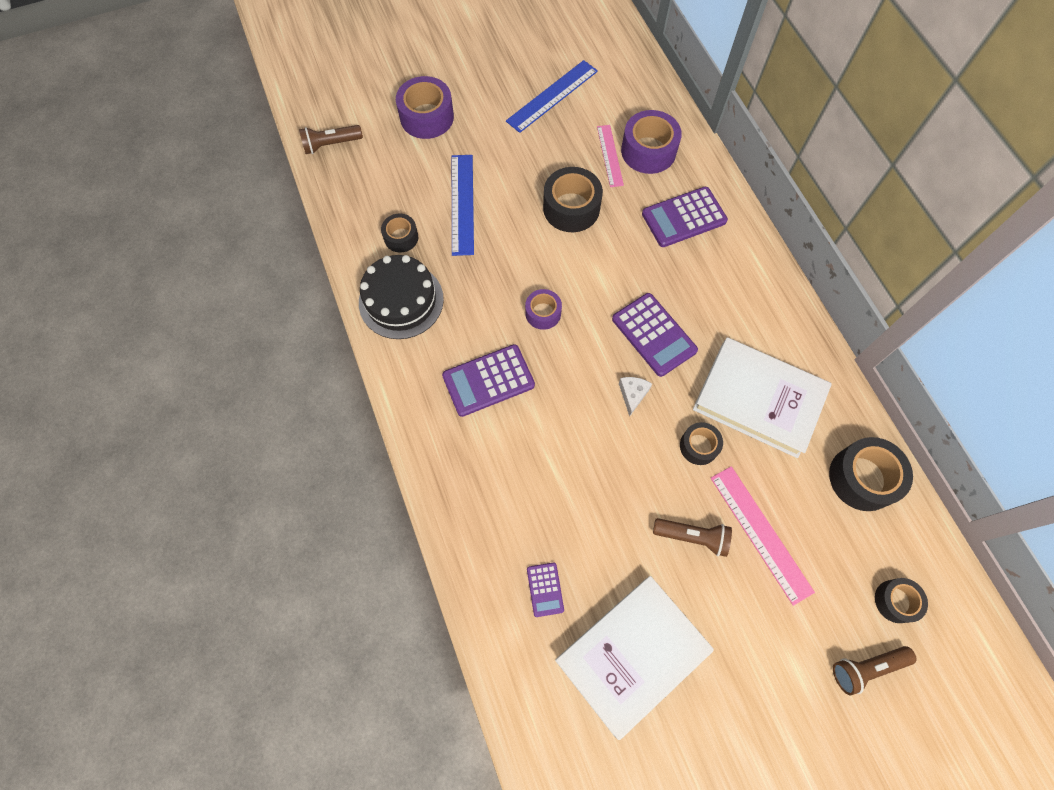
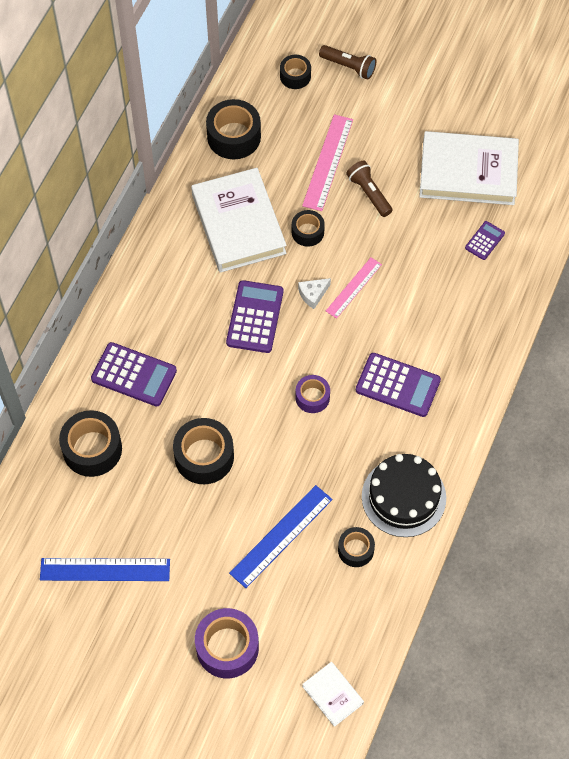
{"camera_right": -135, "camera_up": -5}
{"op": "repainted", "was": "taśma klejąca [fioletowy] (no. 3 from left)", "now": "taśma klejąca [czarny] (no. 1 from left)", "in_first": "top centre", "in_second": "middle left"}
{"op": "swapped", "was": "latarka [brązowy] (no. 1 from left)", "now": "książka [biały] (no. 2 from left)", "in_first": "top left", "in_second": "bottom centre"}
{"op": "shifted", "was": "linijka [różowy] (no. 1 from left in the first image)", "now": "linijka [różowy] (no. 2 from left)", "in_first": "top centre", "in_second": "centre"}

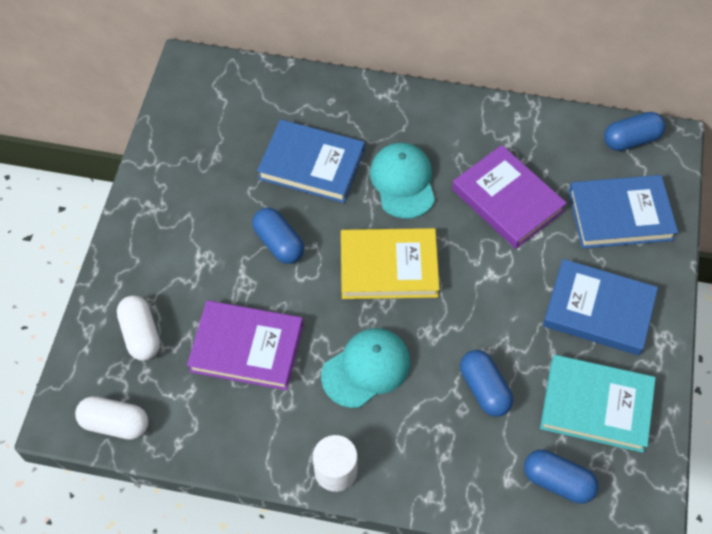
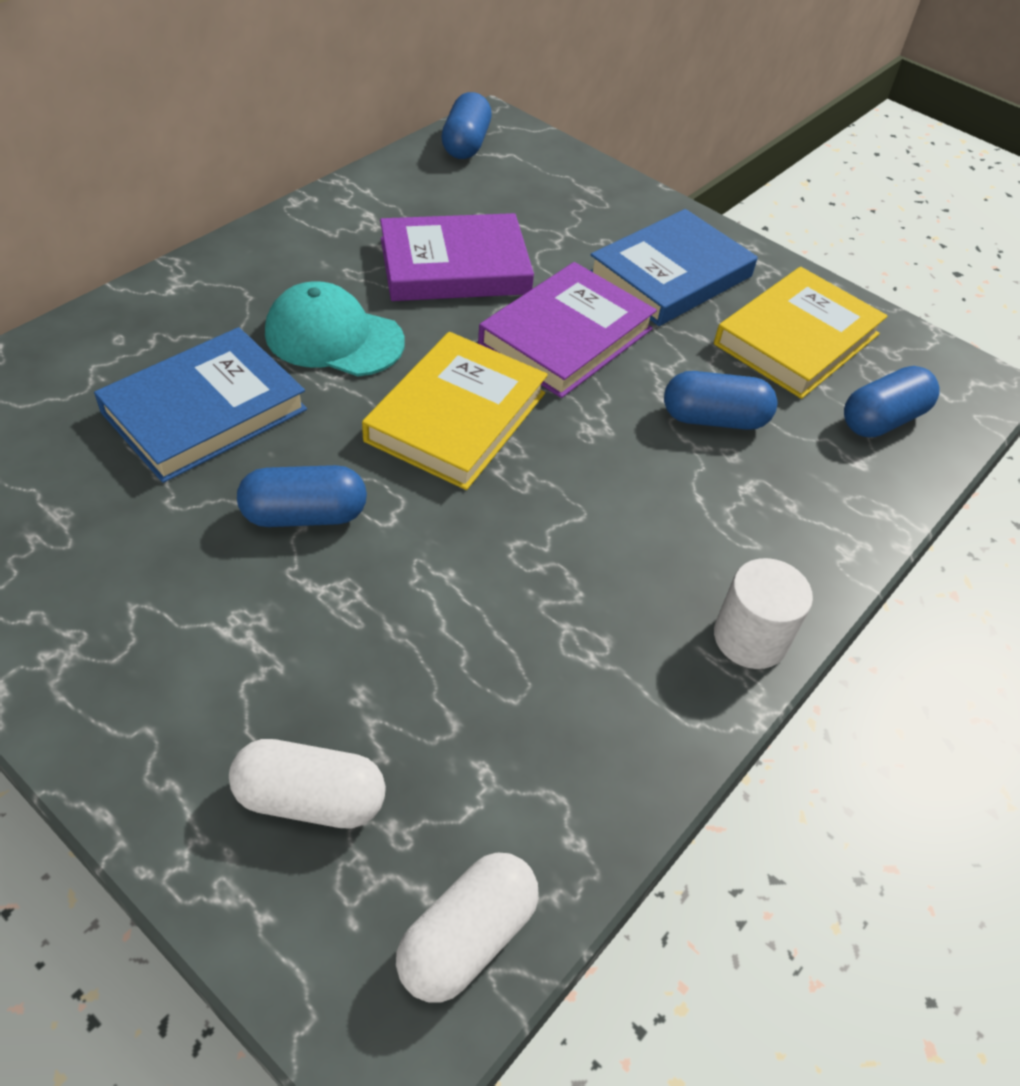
{"camera_right": -65, "camera_up": -10}
{"op": "shifted", "was": "książka [fioletowy] (no. 1 from left in the first image)", "now": "książka [fioletowy] (no. 2 from left)", "in_first": "centre", "in_second": "top centre"}
{"op": "repainted", "was": "książka [turkusowy]", "now": "książka [żółty] (no. 2 from left)", "in_first": "bottom right", "in_second": "top right"}
{"op": "gone", "was": "czapka [turkusowy] (no. 1 from left)", "in_first": "bottom centre"}
{"op": "gone", "was": "książka [niebieski] (no. 3 from left)", "in_first": "middle right"}

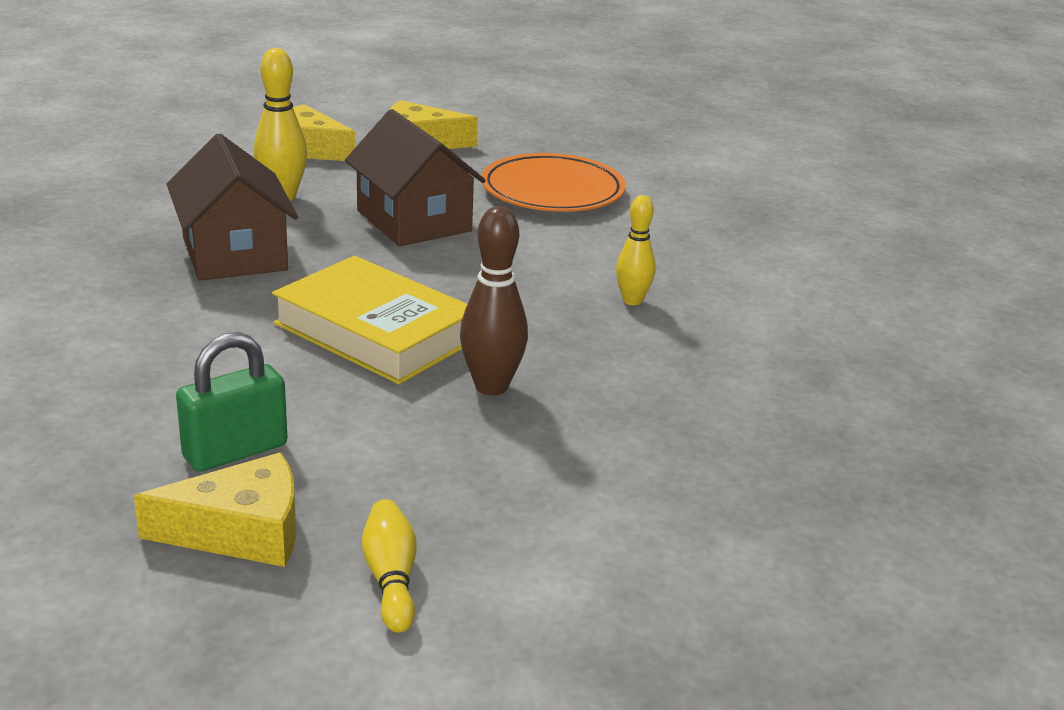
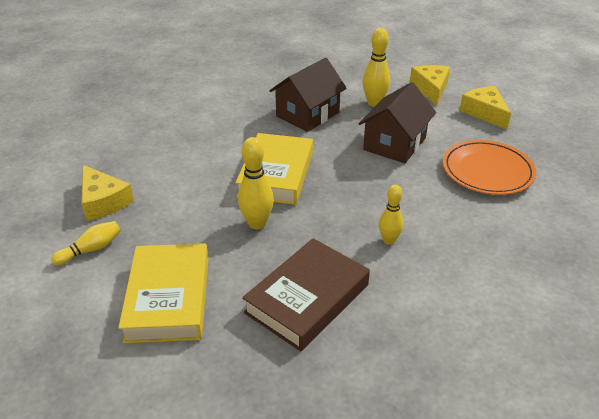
{"camera_right": 65, "camera_up": 10}
{"op": "new", "now": "książka [żółty] (no. 1 from left)", "in_second": "bottom left"}
{"op": "repainted", "was": "kręgiel [brązowy]", "now": "kręgiel [żółty] (no. 2 from left)", "in_first": "centre", "in_second": "centre"}
{"op": "new", "now": "książka [brązowy]", "in_second": "bottom centre"}
{"op": "gone", "was": "kłódka [zielony]", "in_first": "middle left"}

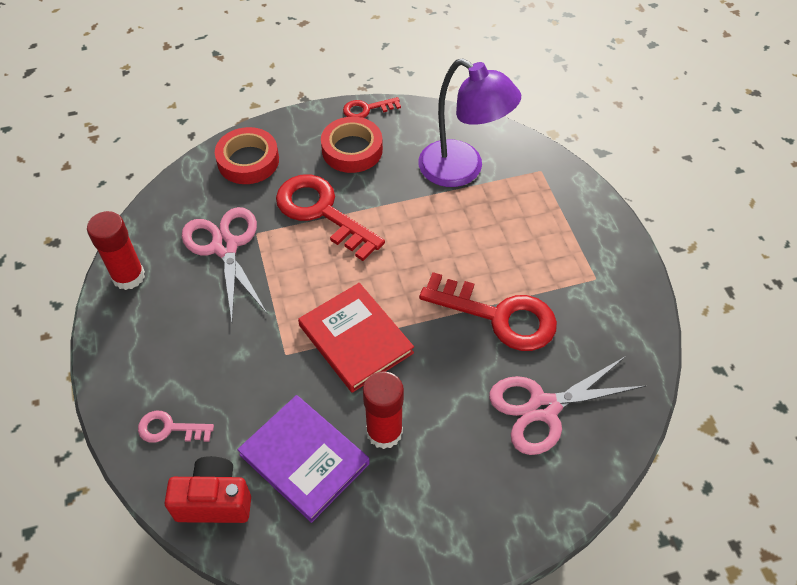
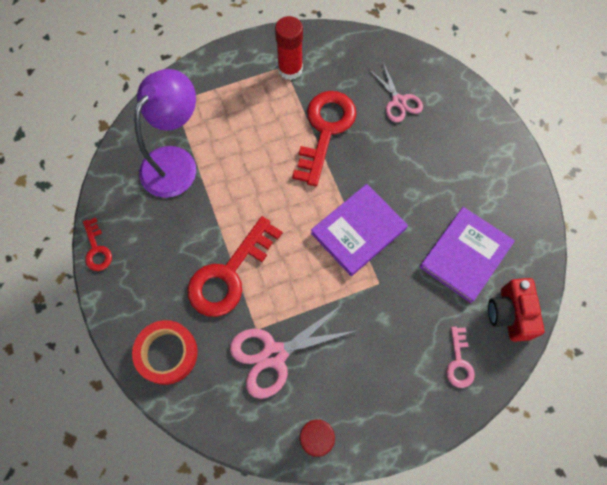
{"camera_right": -95, "camera_up": 15}
{"op": "shifted", "was": "klej w sztyfcie [czerwony] (no. 2 from left in the first image)", "now": "klej w sztyfcie [czerwony] (no. 1 from left)", "in_first": "bottom centre", "in_second": "top centre"}
{"op": "repainted", "was": "książka [czerwony]", "now": "książka [fioletowy] (no. 1 from left)", "in_first": "centre", "in_second": "centre"}
{"op": "scaled", "was": "nożyczki [różowy] (no. 2 from left)", "in_first": "bottom right", "in_second": "top centre", "ratio": 0.64}
{"op": "gone", "was": "taśma klejąca [czerwony] (no. 2 from left)", "in_first": "top centre"}

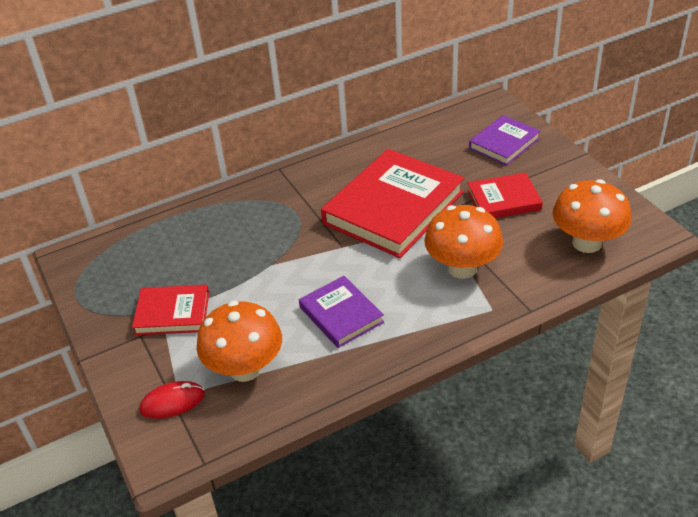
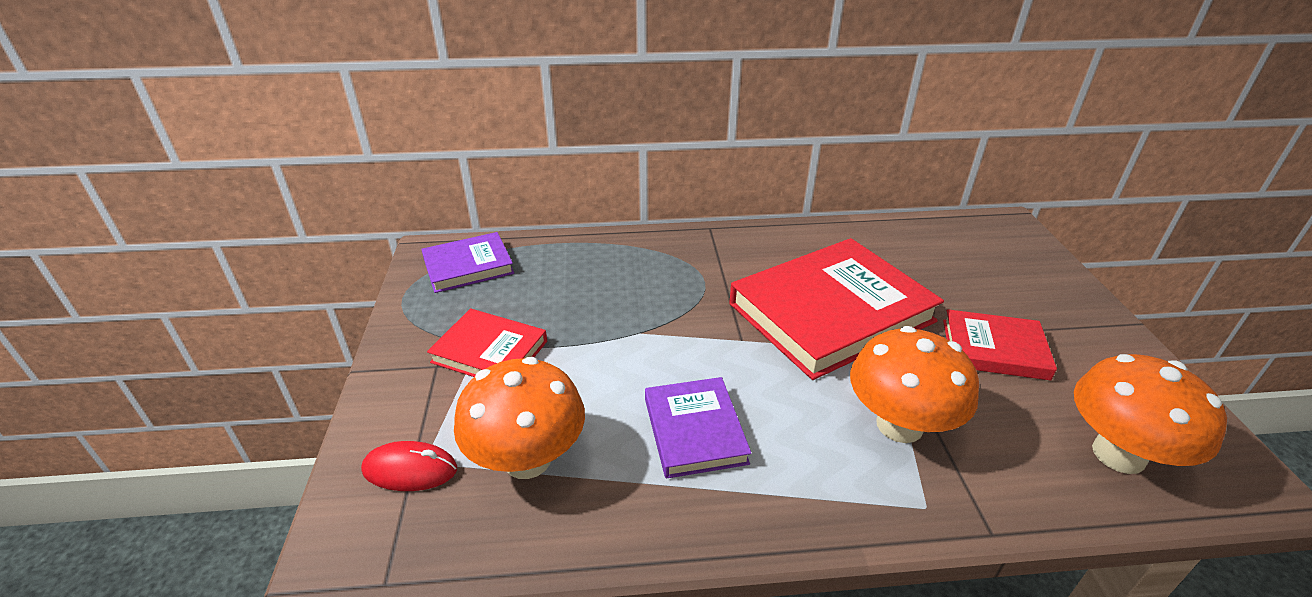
{"camera_right": 20, "camera_up": -5}
{"op": "shifted", "was": "książka [fioletowy] (no. 2 from left in the first image)", "now": "książka [fioletowy] (no. 1 from left)", "in_first": "top right", "in_second": "centre"}

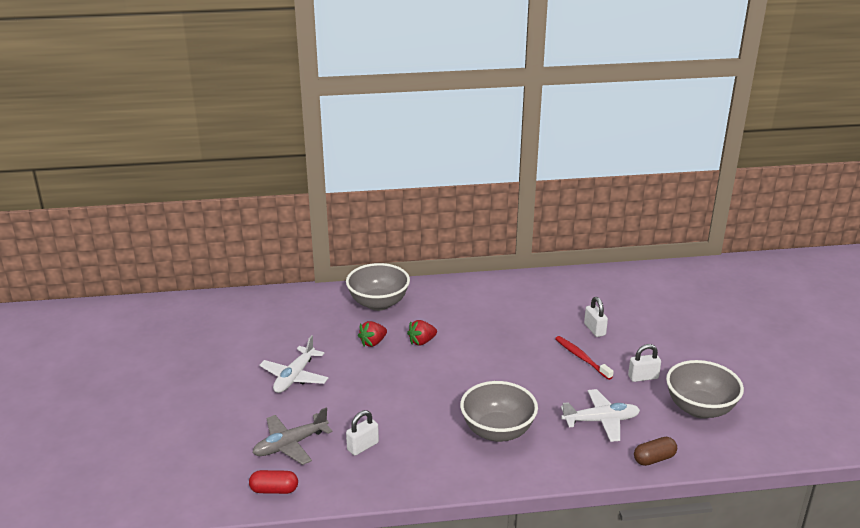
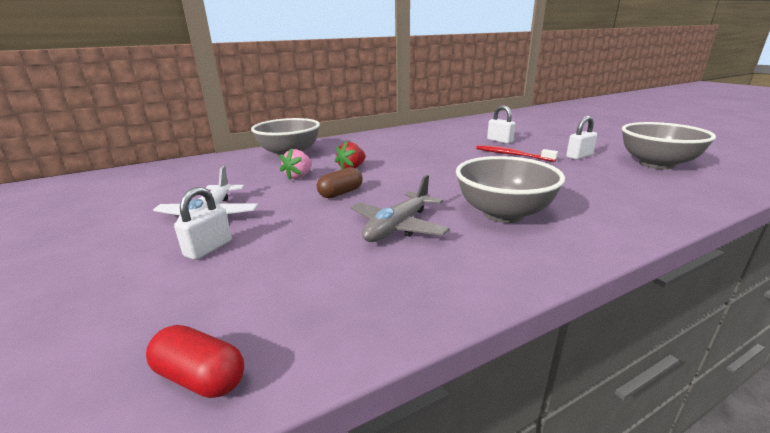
{"camera_right": -20, "camera_up": -5}
{"op": "rotated", "was": "kapsułka [czerwony]", "in_first": "bottom left", "in_second": "bottom left", "clockwise": 45}
{"op": "shifted", "was": "kłódka [biały] (no. 1 from left)", "in_first": "bottom centre", "in_second": "middle left"}
{"op": "repainted", "was": "truskawka [czerwony] (no. 1 from left)", "now": "truskawka [różowy]", "in_first": "centre", "in_second": "centre"}
{"op": "shifted", "was": "kapsułka [brązowy]", "in_first": "bottom right", "in_second": "centre"}
{"op": "shifted", "was": "samolot [szary]", "in_first": "bottom centre", "in_second": "centre"}
{"op": "gone", "was": "samolot [biały] (no. 2 from left)", "in_first": "bottom right"}

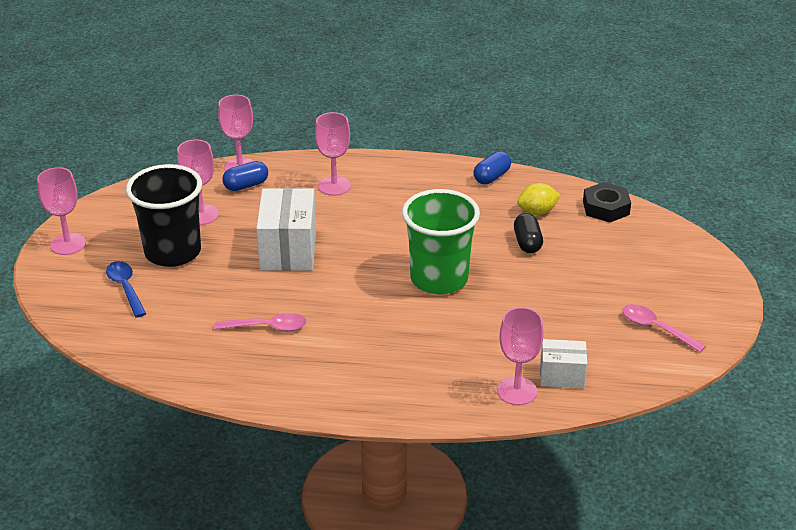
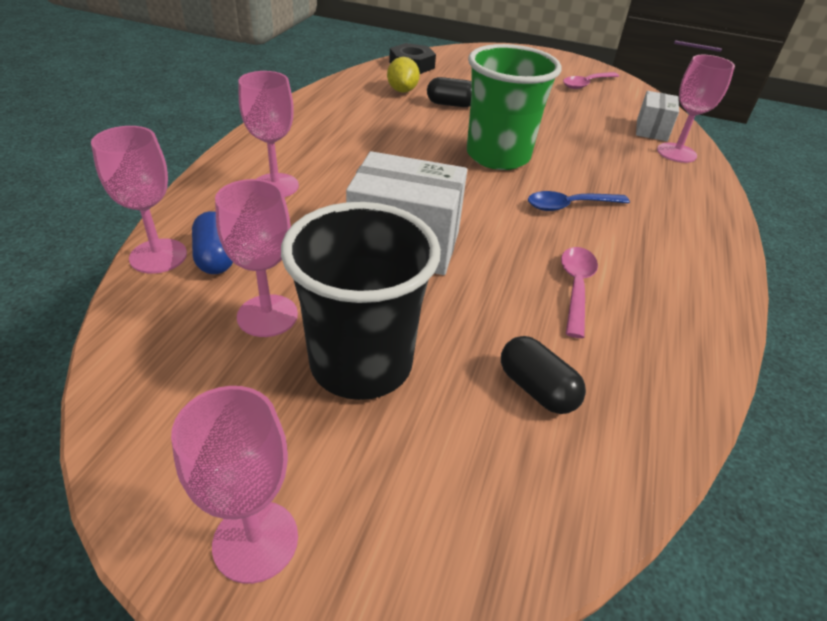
{"camera_right": -80, "camera_up": 5}
{"op": "new", "now": "kapsułka [czarny] (no. 2 from left)", "in_second": "centre"}
{"op": "shifted", "was": "łyżka [niebieski]", "in_first": "middle left", "in_second": "top right"}
{"op": "gone", "was": "kapsułka [niebieski] (no. 2 from left)", "in_first": "top centre"}

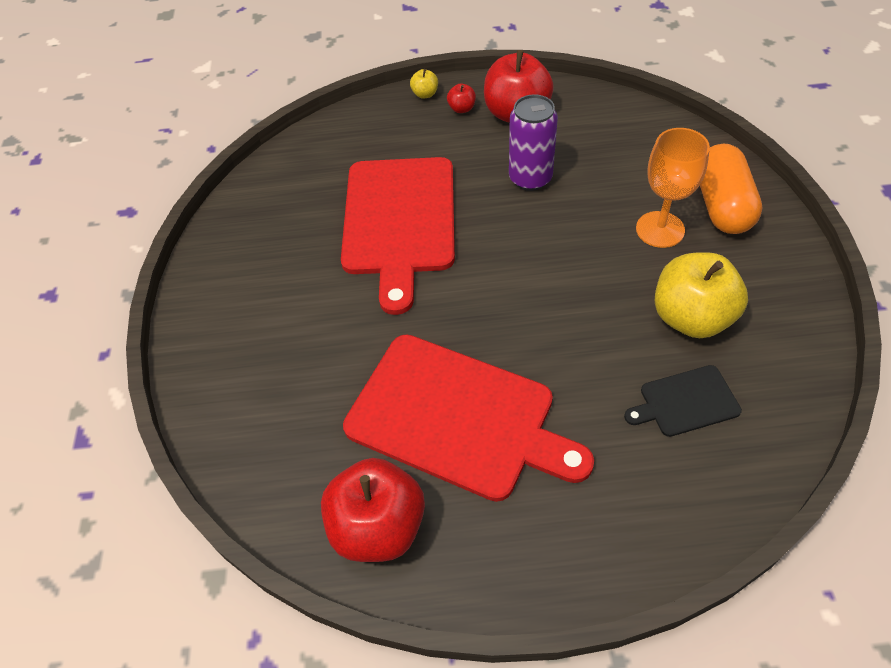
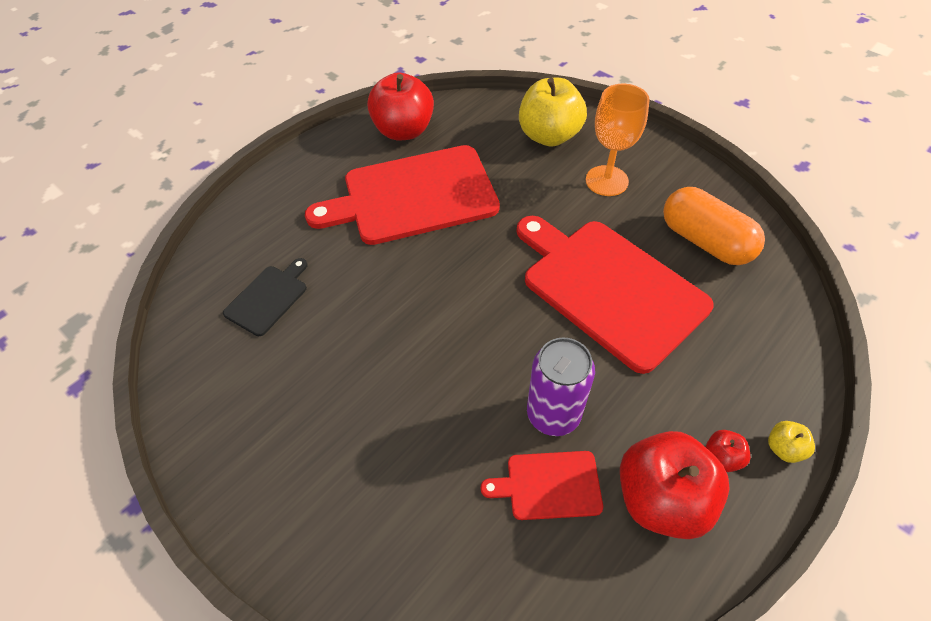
{"camera_right": 135, "camera_up": 0}
{"op": "new", "now": "deska do krojenia [czerwony] (no. 2 from left)", "in_second": "bottom centre"}
{"op": "shifted", "was": "jabłko [żółty] (no. 2 from left in the first image)", "now": "jabłko [żółty] (no. 1 from left)", "in_first": "middle right", "in_second": "top centre"}
{"op": "shifted", "was": "kielich [pomarańczowy]", "in_first": "top right", "in_second": "top centre"}
{"op": "shifted", "was": "kapsułka [pomarańczowy]", "in_first": "top right", "in_second": "middle right"}

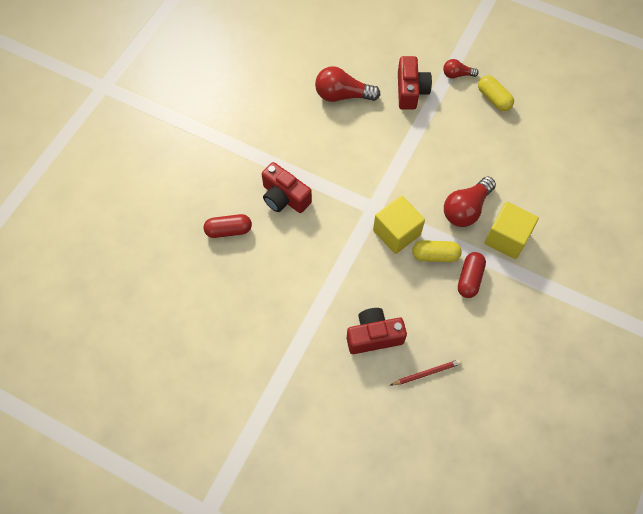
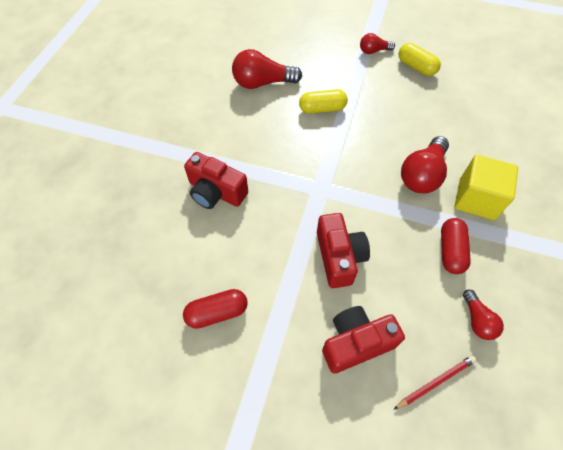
{"camera_right": -10, "camera_up": -5}
{"op": "shifted", "was": "kapsułka [czerwony] (no. 1 from left)", "in_first": "centre", "in_second": "bottom centre"}
{"op": "shifted", "was": "kapsułka [żółty] (no. 1 from left)", "in_first": "middle right", "in_second": "top centre"}
{"op": "shifted", "was": "aparat fotograficzny [czerwony] (no. 3 from left in the first image)", "now": "aparat fotograficzny [czerwony] (no. 2 from left)", "in_first": "top centre", "in_second": "centre"}
{"op": "new", "now": "żarówka [czerwony] (no. 4 from left)", "in_second": "bottom right"}
{"op": "gone", "was": "sześcian [żółty] (no. 1 from left)", "in_first": "centre"}

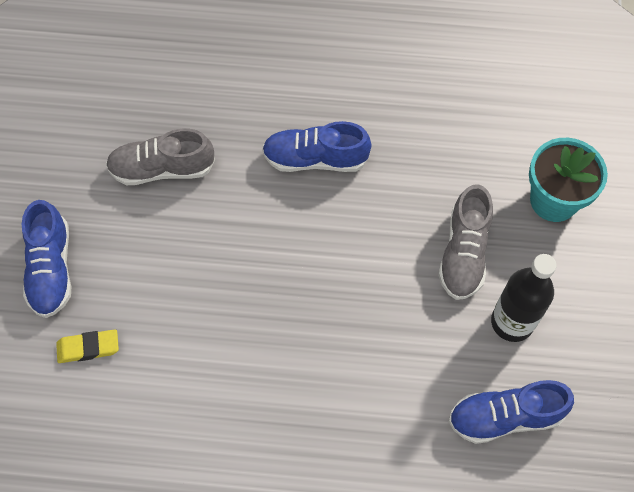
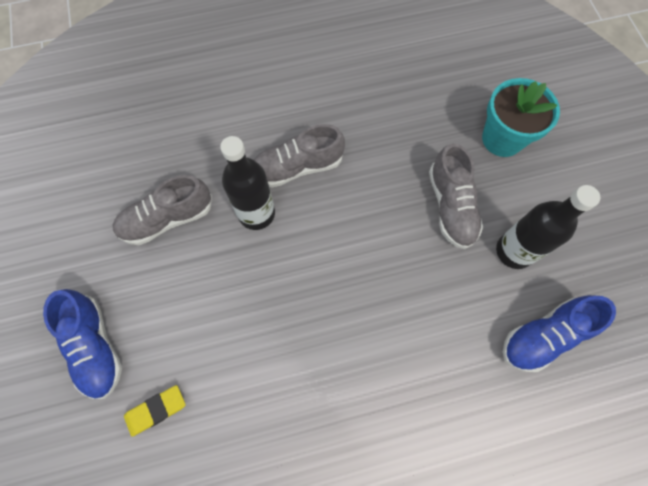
{"camera_right": -20, "camera_up": 5}
{"op": "new", "now": "butelka [czarny] (no. 1 from left)", "in_second": "centre"}
{"op": "repainted", "was": "but [niebieski] (no. 2 from left)", "now": "but [szary] (no. 2 from left)", "in_first": "top centre", "in_second": "top centre"}

